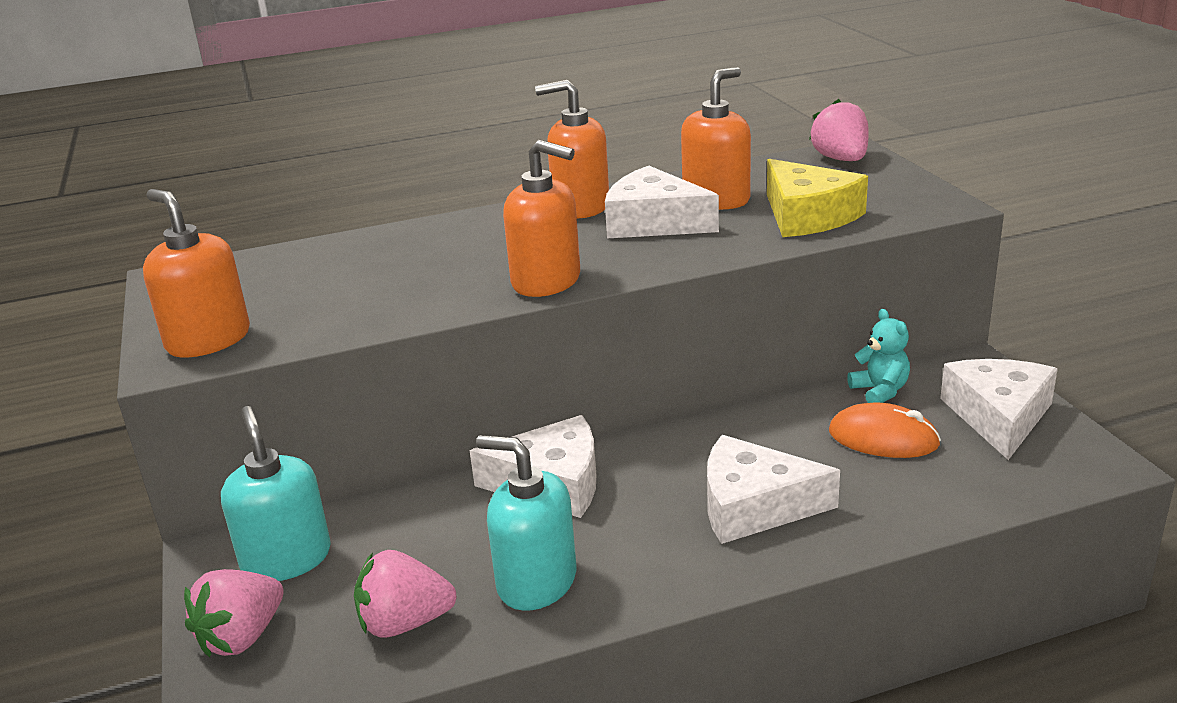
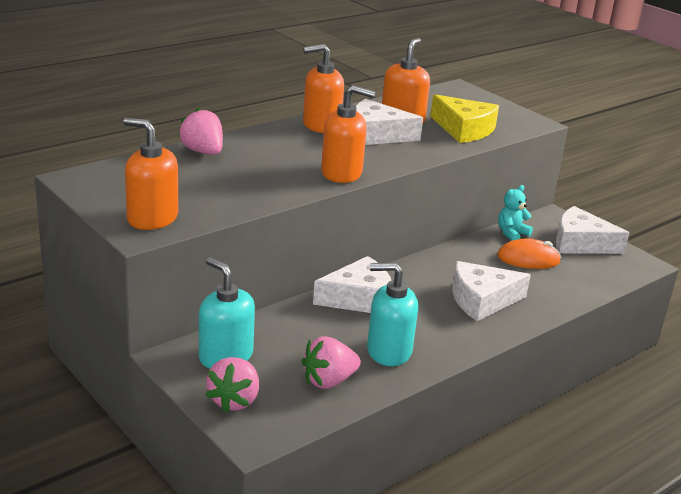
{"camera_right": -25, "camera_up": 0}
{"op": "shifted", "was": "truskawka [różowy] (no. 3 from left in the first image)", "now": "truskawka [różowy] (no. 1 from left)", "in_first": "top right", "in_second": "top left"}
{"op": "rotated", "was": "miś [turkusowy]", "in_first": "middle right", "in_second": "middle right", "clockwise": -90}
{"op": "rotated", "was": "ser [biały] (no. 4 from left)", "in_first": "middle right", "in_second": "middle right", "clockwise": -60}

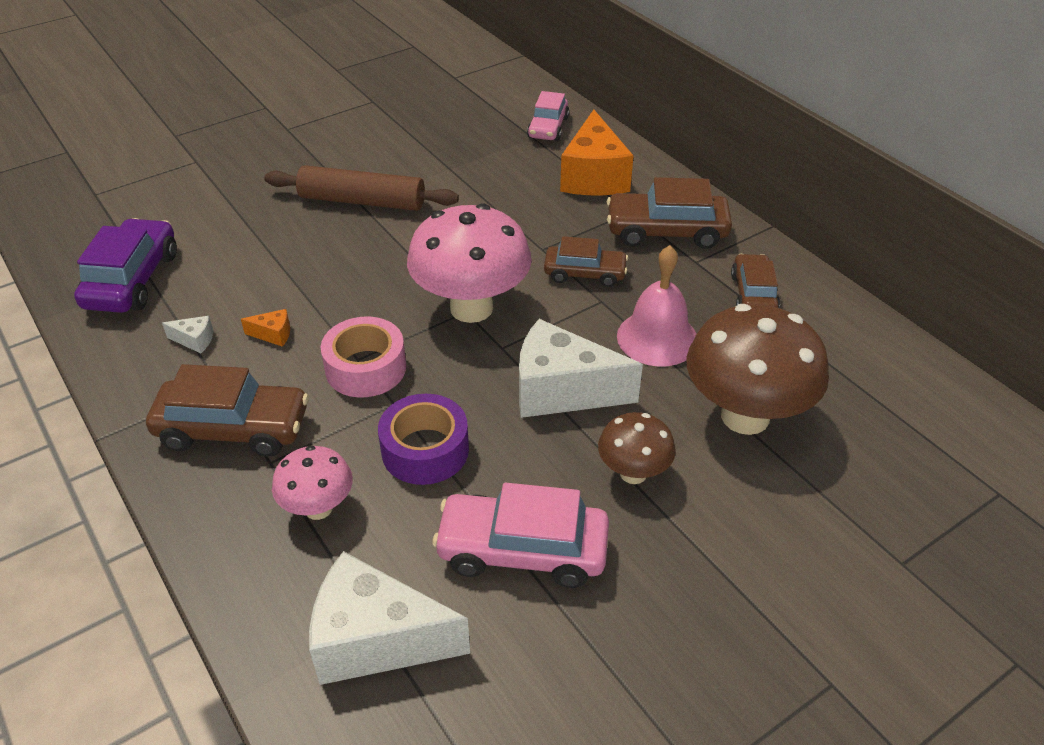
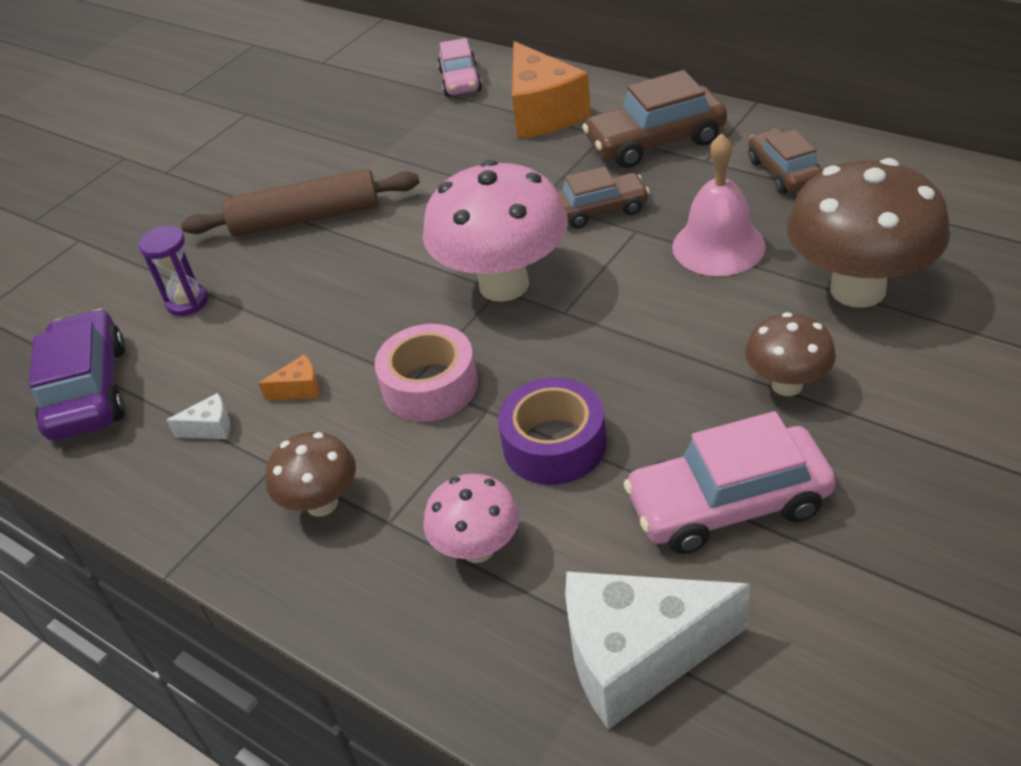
{"camera_right": -15, "camera_up": 0}
{"op": "new", "now": "klepsydra [fioletowy]", "in_second": "middle left"}
{"op": "swapped", "was": "samochód [brązowy] (no. 1 from left)", "now": "grzyb [brązowy] (no. 1 from left)", "in_first": "middle left", "in_second": "middle left"}
{"op": "gone", "was": "ser [biały] (no. 3 from left)", "in_first": "centre"}

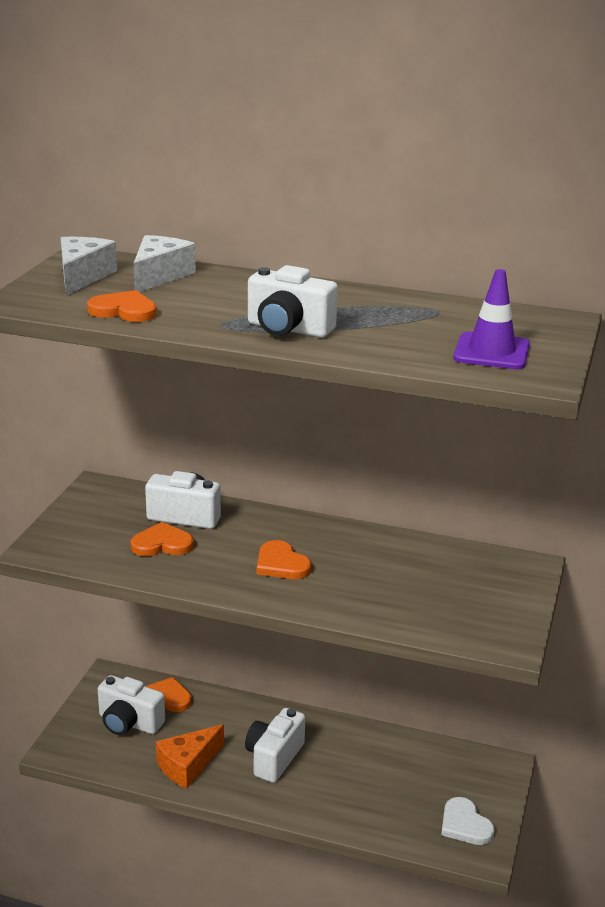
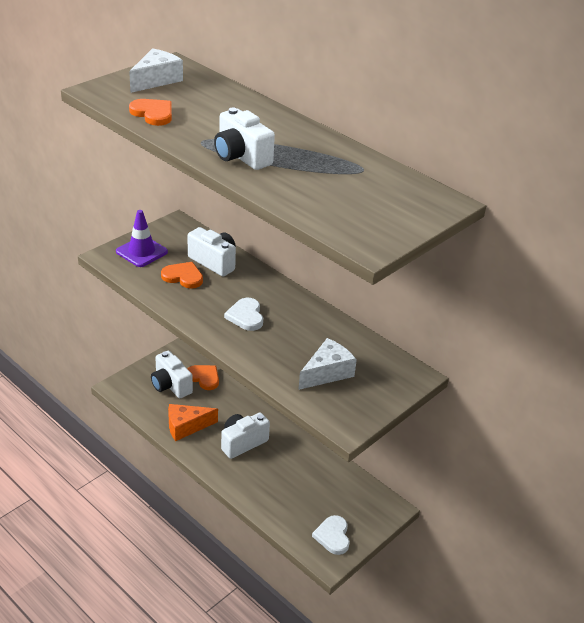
{"camera_right": 25, "camera_up": 10}
{"op": "shifted", "was": "pachołek [fioletowy]", "in_first": "middle right", "in_second": "middle left"}
{"op": "repainted", "was": "serce [pomarańczowy] (no. 4 from left)", "now": "serce [biały] (no. 1 from left)", "in_first": "centre", "in_second": "centre"}
{"op": "shifted", "was": "ser [biały] (no. 2 from left)", "in_first": "top left", "in_second": "centre"}

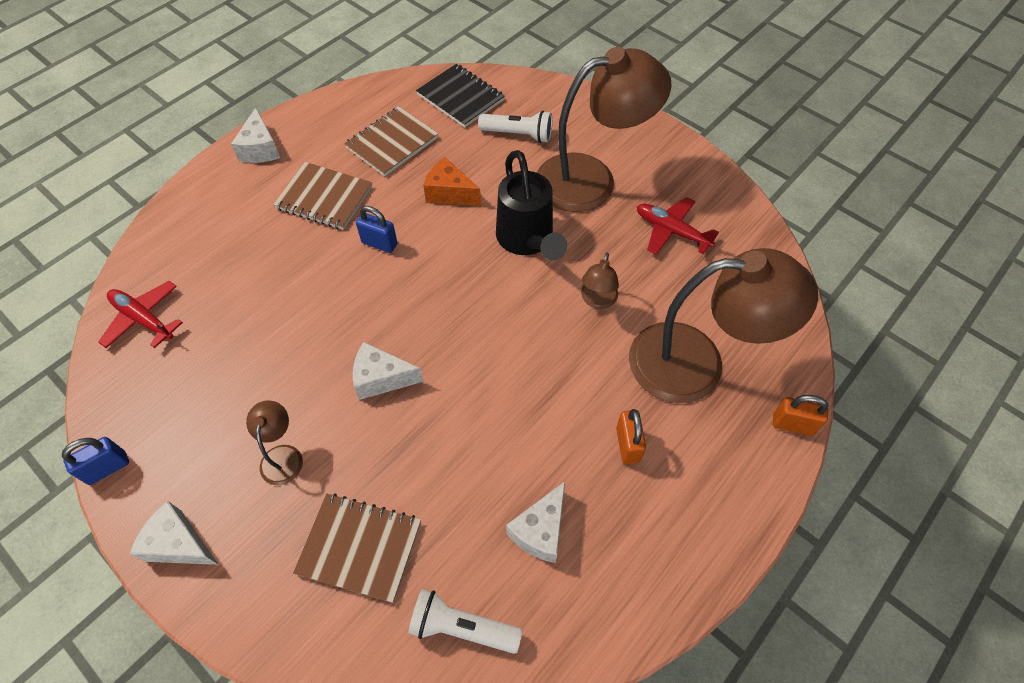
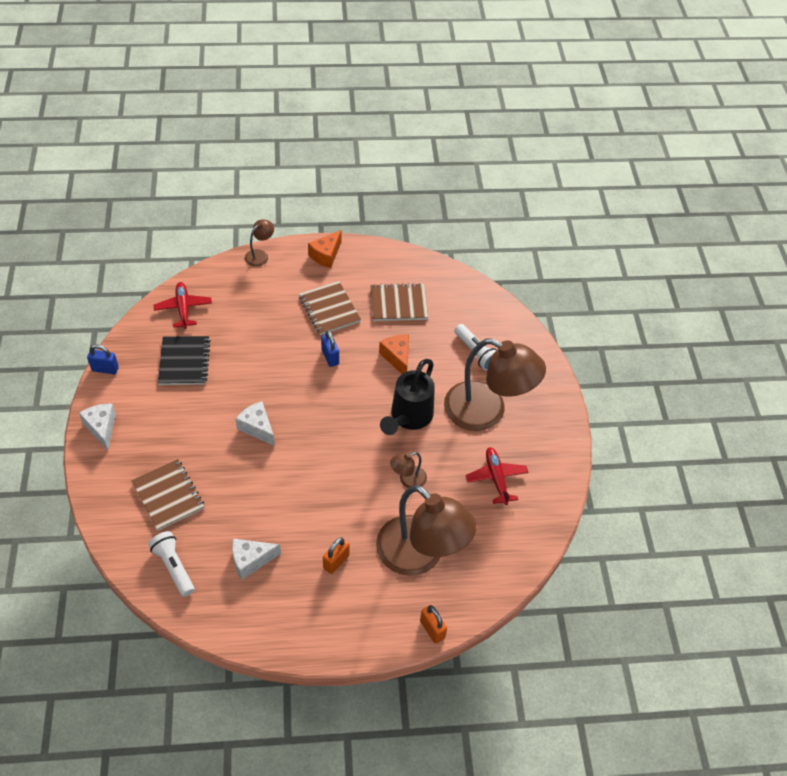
{"camera_right": 40, "camera_up": -5}
{"op": "shifted", "was": "zeszyt [czarny]", "in_first": "top centre", "in_second": "middle left"}
{"op": "shifted", "was": "lampka [brązowy] (no. 1 from left)", "in_first": "middle left", "in_second": "top left"}
{"op": "repainted", "was": "ser [biały] (no. 2 from left)", "now": "ser [pomarańczowy] (no. 1 from left)", "in_first": "top left", "in_second": "top centre"}

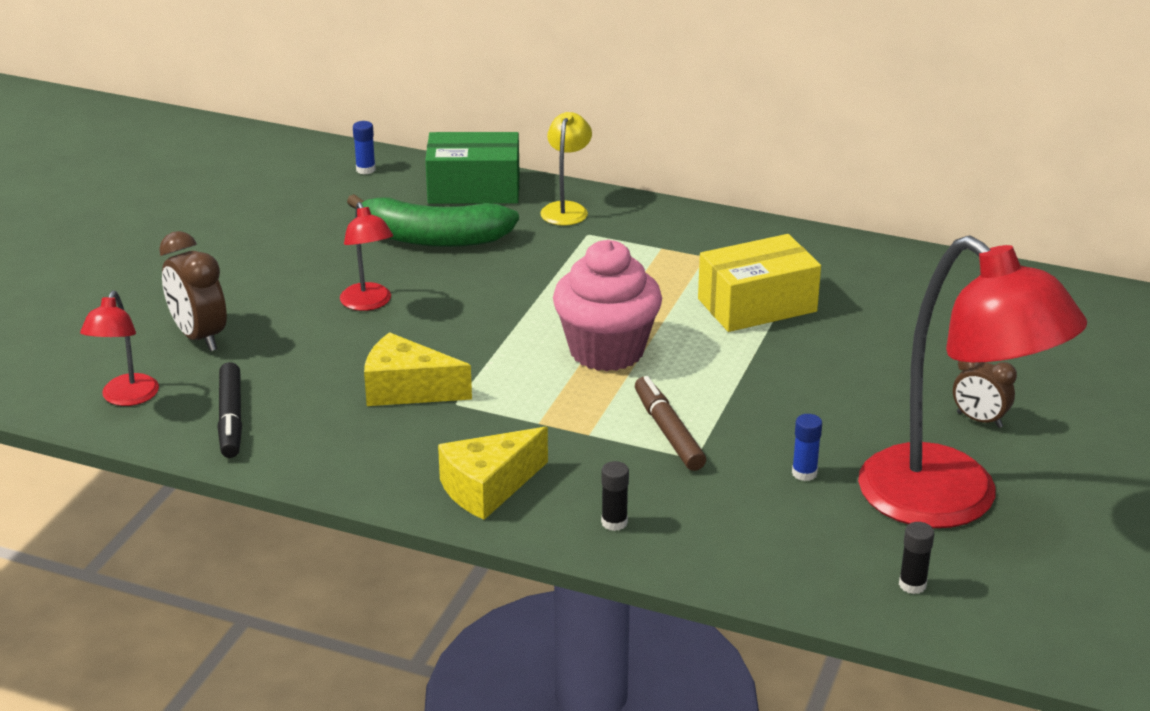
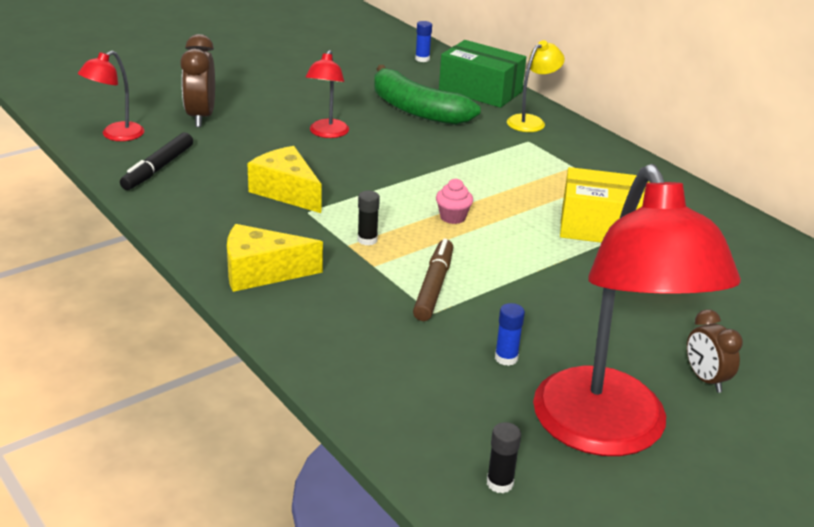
{"camera_right": 30, "camera_up": 0}
{"op": "shifted", "was": "klej w sztyfcie [czarny] (no. 1 from left)", "in_first": "bottom centre", "in_second": "centre"}
{"op": "scaled", "was": "muffinka [różowy]", "in_first": "centre", "in_second": "centre", "ratio": 0.41}

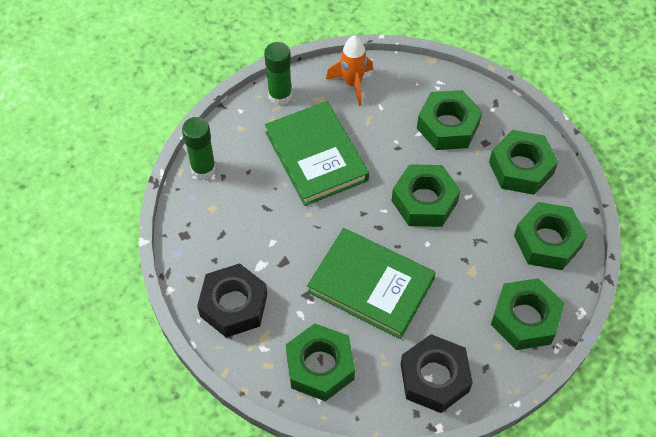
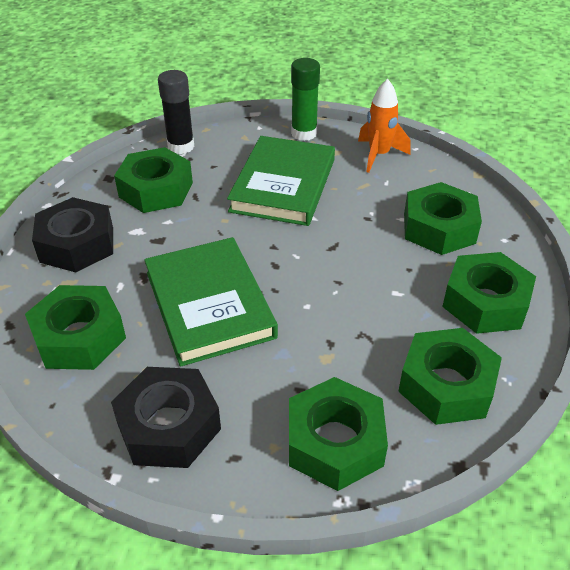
{"camera_right": 40, "camera_up": -15}
{"op": "shifted", "was": "nakrętka [zielony] (no. 2 from left)", "in_first": "centre", "in_second": "top left"}
{"op": "repainted", "was": "klej w sztyfcie [zielony] (no. 1 from left)", "now": "klej w sztyfcie [czarny]", "in_first": "middle left", "in_second": "top left"}

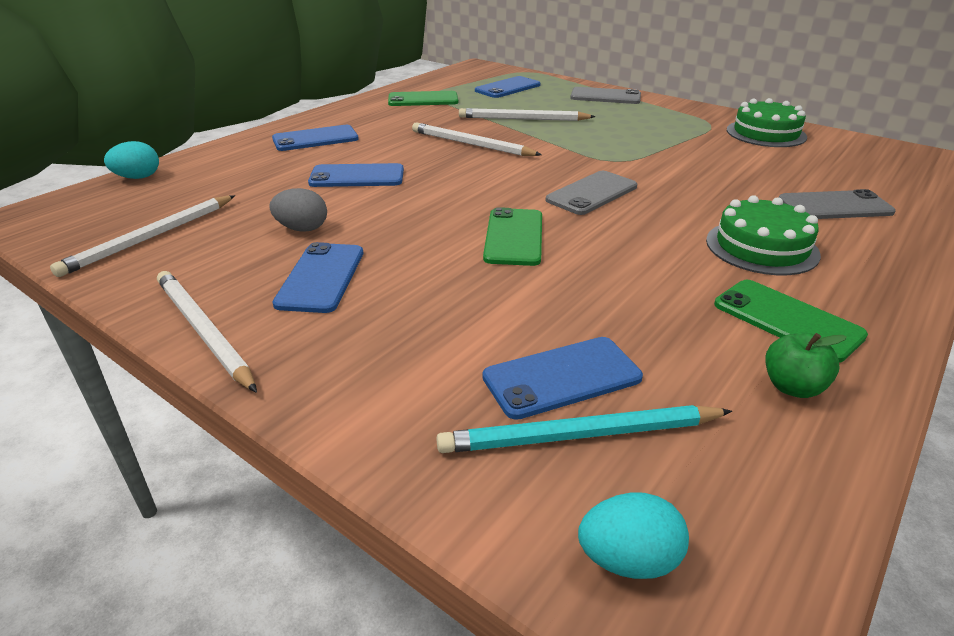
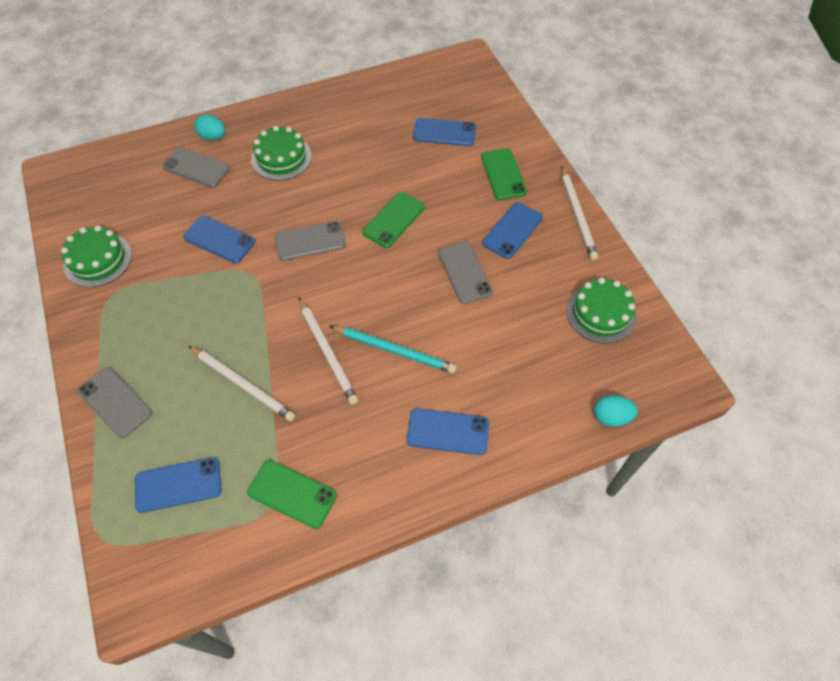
{"camera_right": -150, "camera_up": 25}
{"op": "shifted", "was": "telefon [niebieski] (no. 3 from left in the first image)", "now": "telefon [niebieski] (no. 2 from left)", "in_first": "top centre", "in_second": "middle left"}
{"op": "shifted", "was": "jajko [turkusowy] (no. 2 from left in the first image)", "now": "jajko [turkusowy] (no. 1 from left)", "in_first": "bottom centre", "in_second": "top left"}
{"op": "shifted", "was": "ołówek [turkusowy]", "in_first": "bottom centre", "in_second": "centre"}
{"op": "new", "now": "telefon [szary] (no. 4 from left)", "in_second": "centre"}
{"op": "shifted", "was": "telefon [zielony] (no. 3 from left)", "in_first": "middle right", "in_second": "top centre"}
{"op": "swapped", "was": "ołówek [biały] (no. 1 from left)", "now": "tort [zielony] (no. 3 from left)", "in_first": "middle left", "in_second": "middle right"}
{"op": "gone", "was": "jajko [szary]", "in_first": "top left"}
{"op": "gone", "was": "jabłko [zielony]", "in_first": "middle right"}

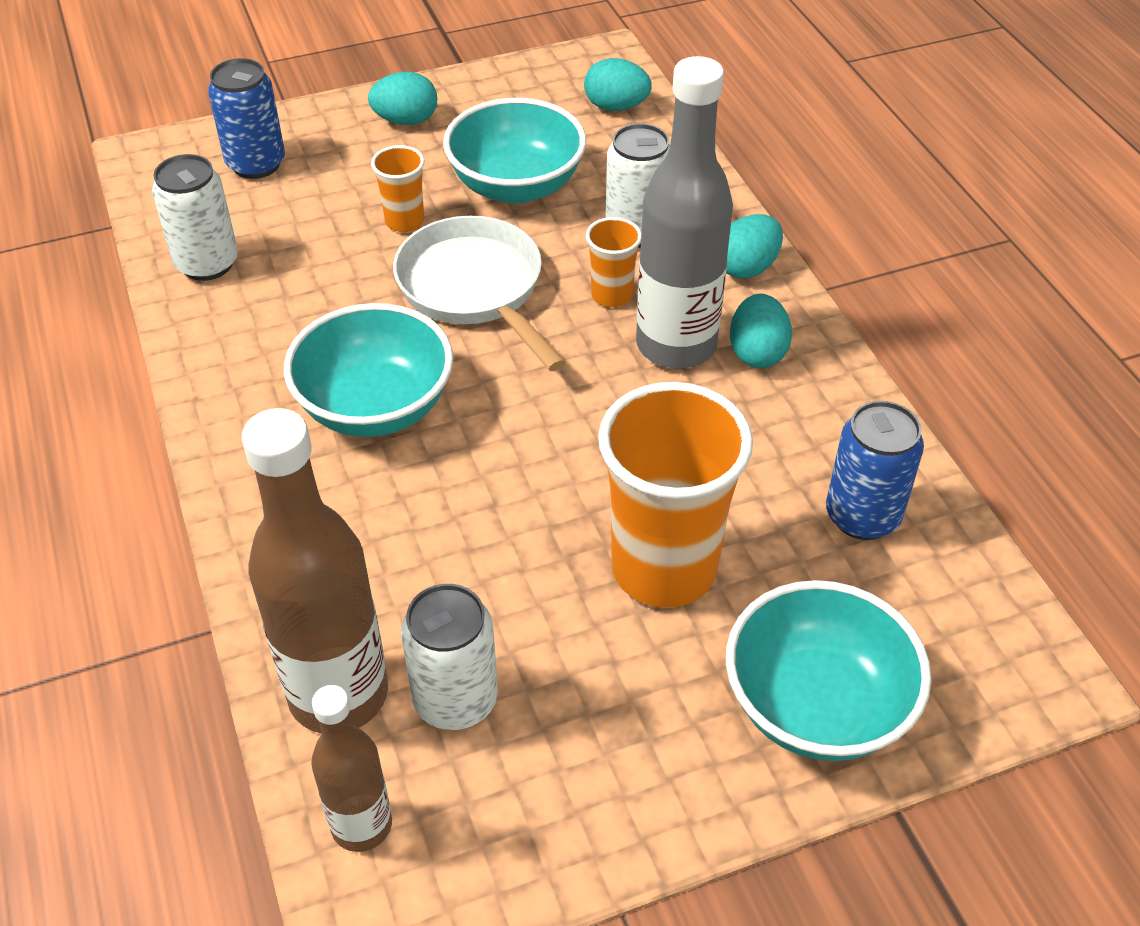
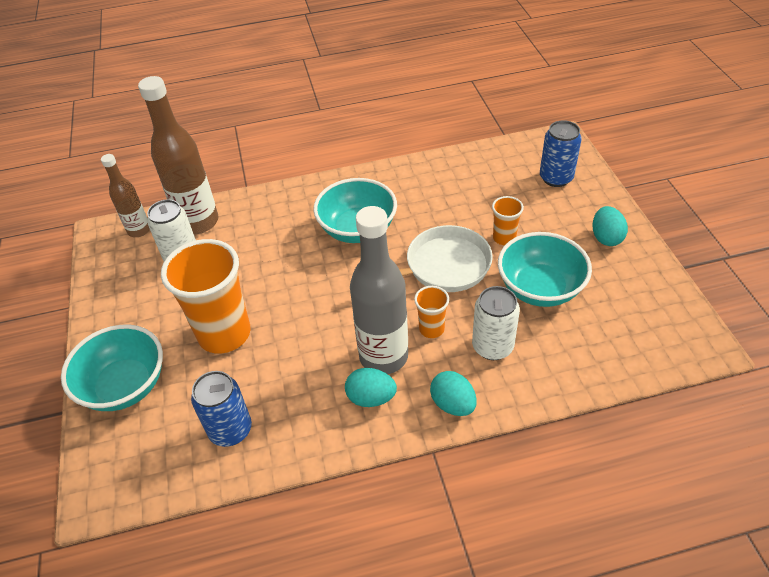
{"camera_right": 100, "camera_up": 0}
{"op": "gone", "was": "puszka [biały] (no. 1 from left)", "in_first": "top left"}
{"op": "gone", "was": "jajko [turkusowy] (no. 2 from left)", "in_first": "top centre"}

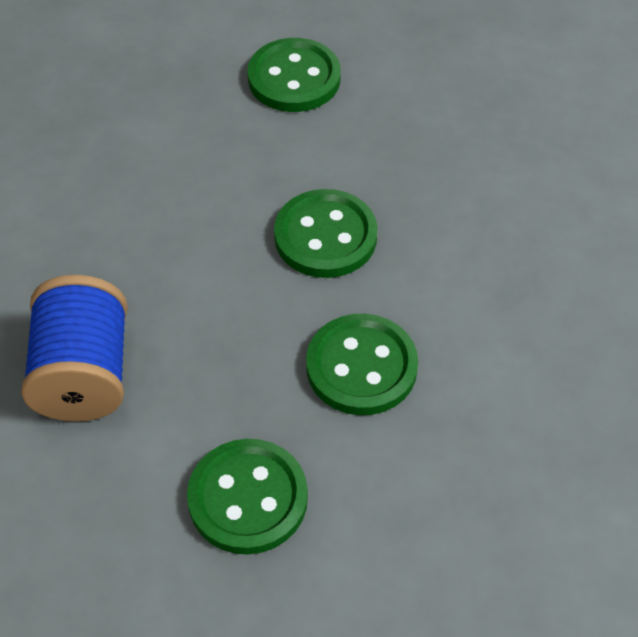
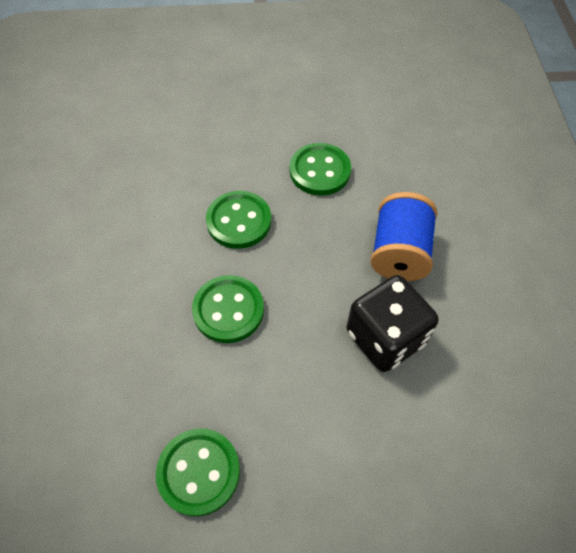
{"camera_right": -165, "camera_up": 5}
{"op": "new", "now": "kostka do gry [czarny]", "in_second": "middle right"}

